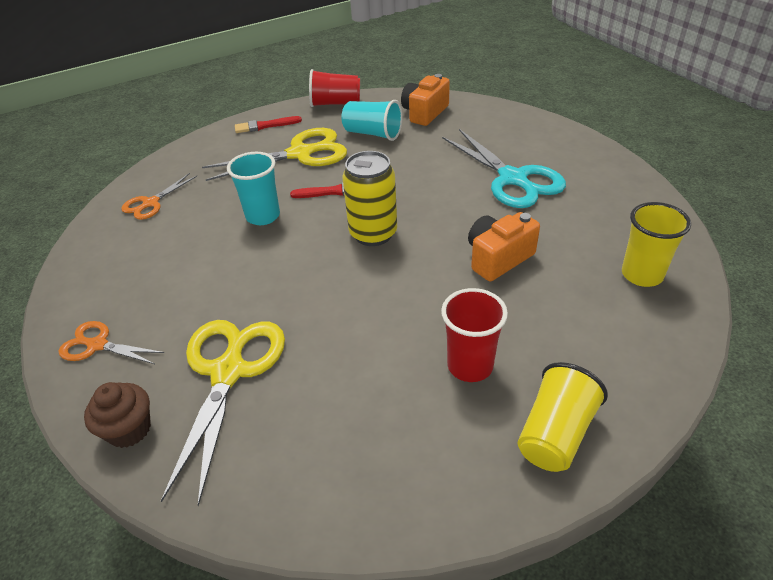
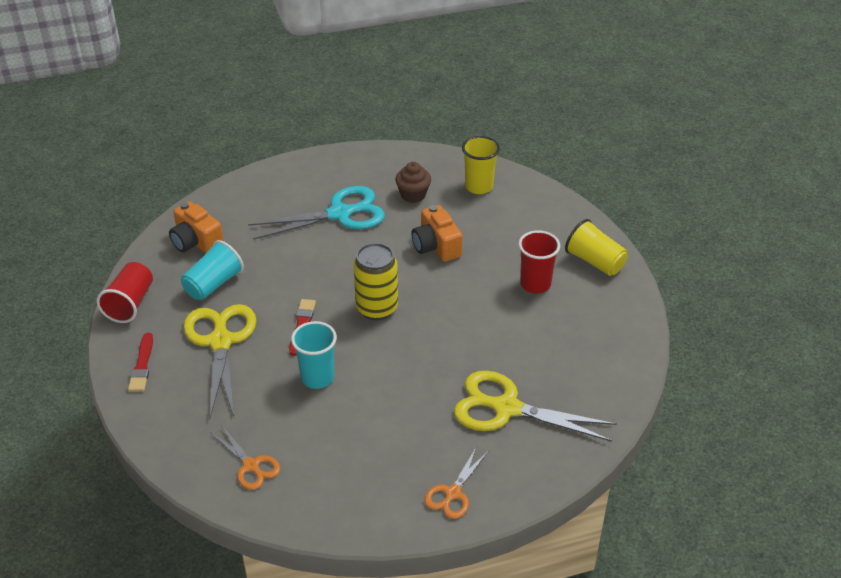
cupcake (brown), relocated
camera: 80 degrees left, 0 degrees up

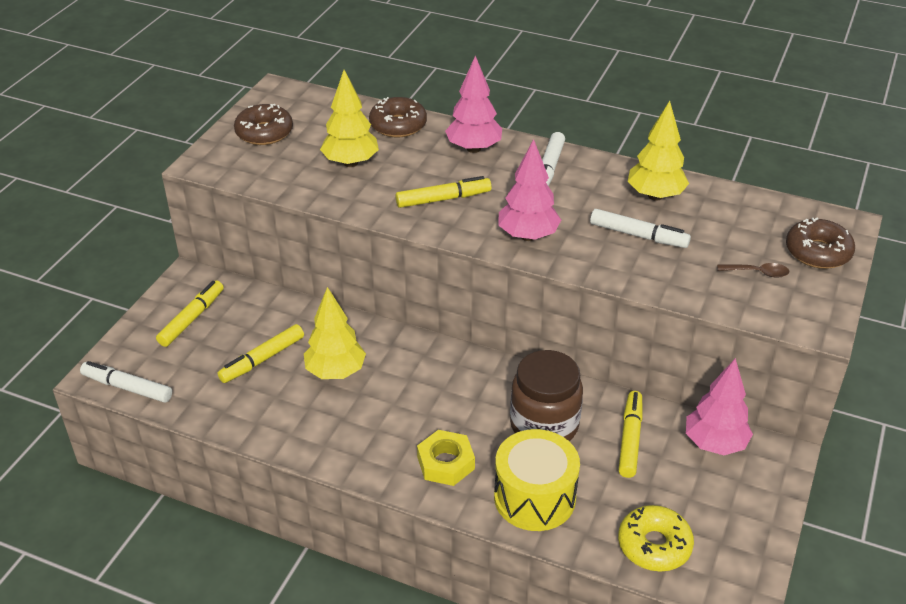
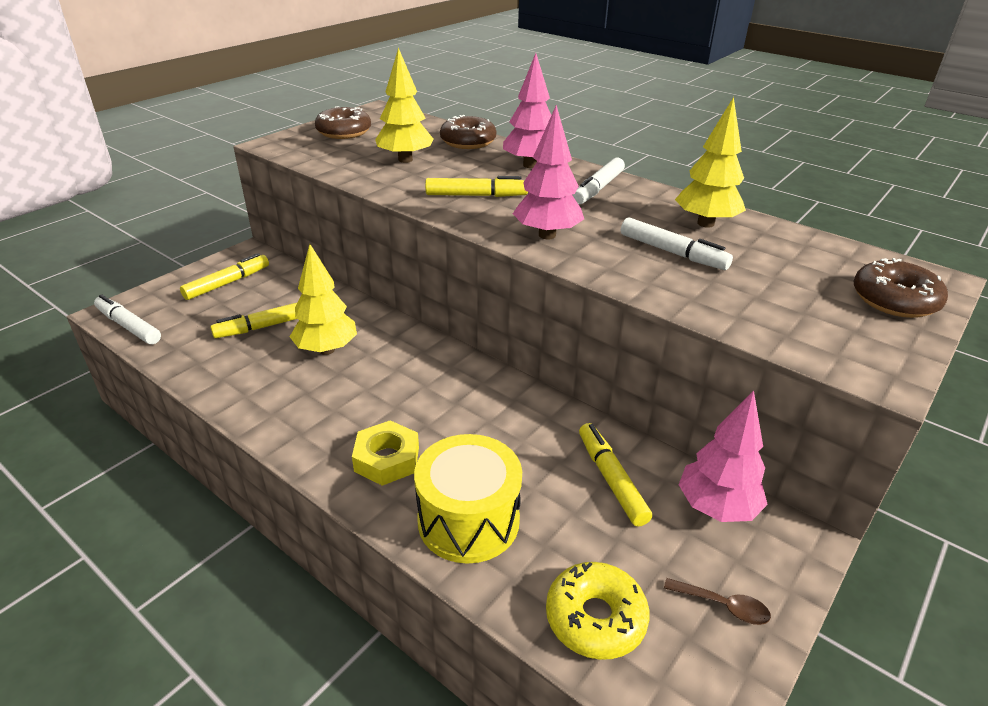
jar (brown) -> none
spoon (brown), relocated
marker (yellow) (no. 4 from left), 45 degrees counterclockwise
camera: 15 degrees right, 5 degrees down

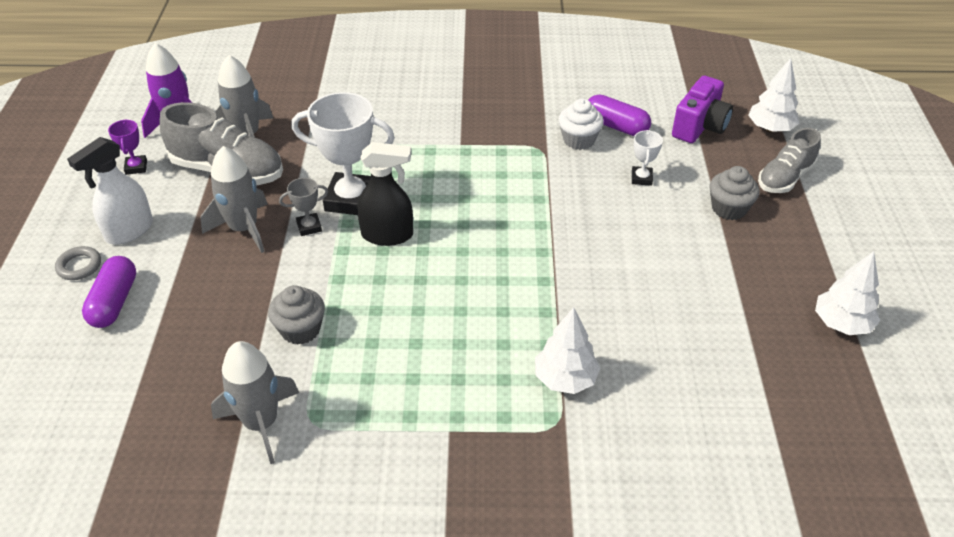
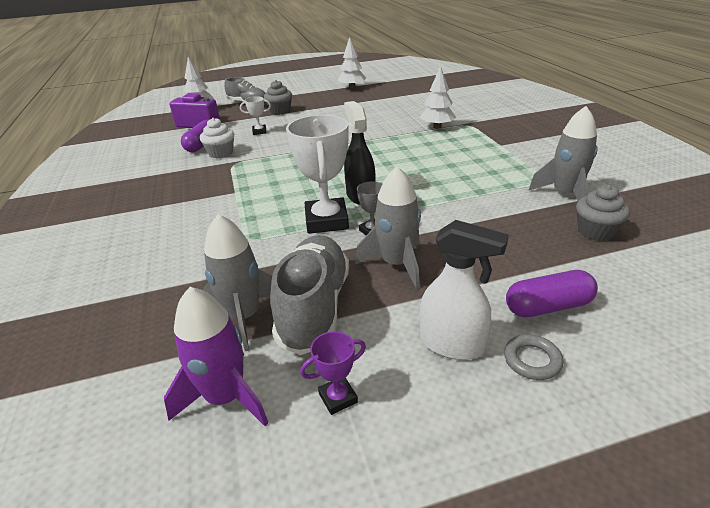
cupcake (grey) (no. 1 from left in the first image) -> cupcake (grey) (no. 2 from left), relocated
camera: 105 degrees left, 10 degrees down

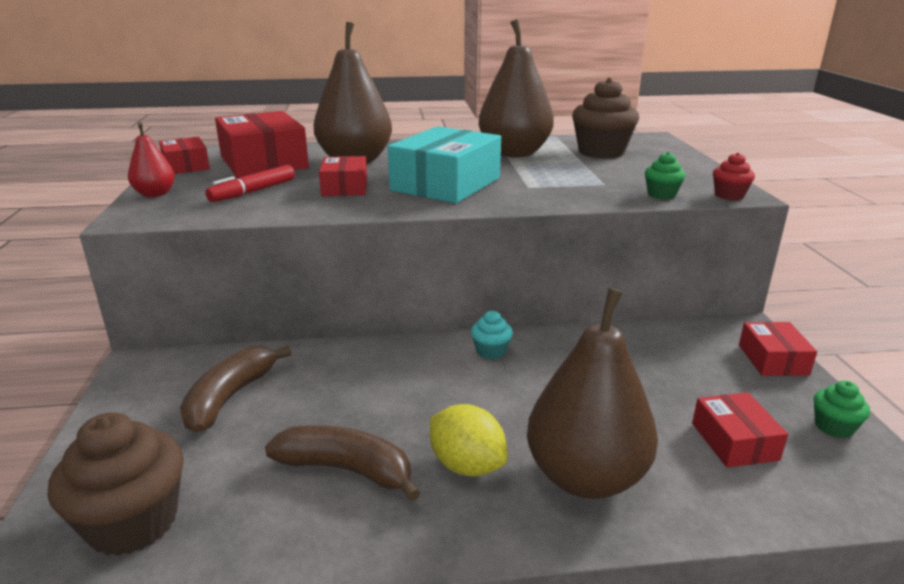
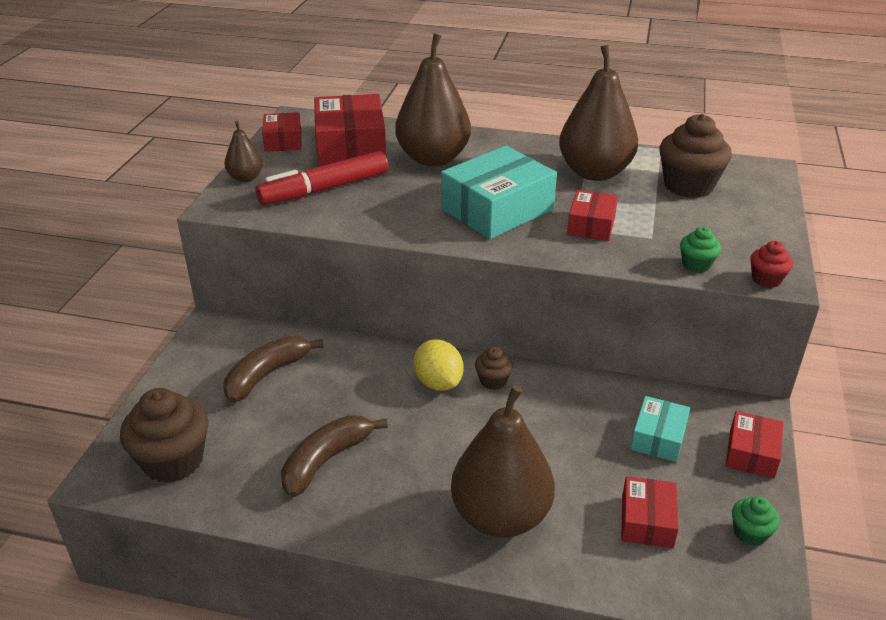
none -> box (turquoise) (no. 2 from left)
box (red) (no. 3 from left), relocated
lemon (yellow), relocated
pear (red) -> pear (brown) (no. 1 from left)
cupcake (turquoise) -> cupcake (brown) (no. 2 from left)
banana (brown) (no. 2 from left), 90 degrees counterclockwise
marker (red), x1.57
camera: 20 degrees right, 10 degrees up

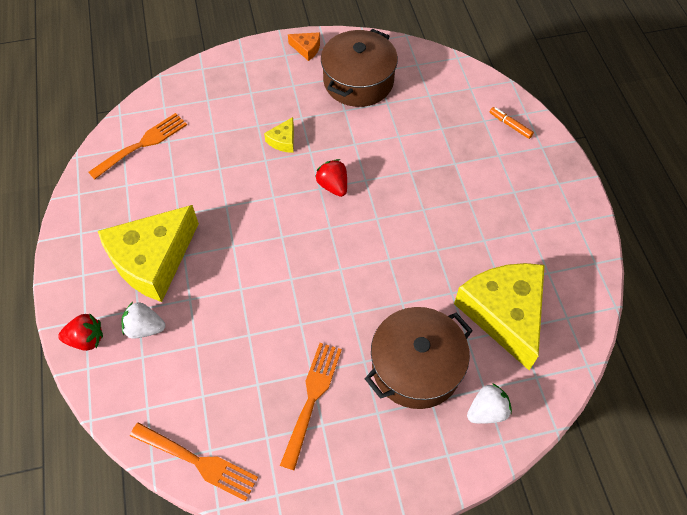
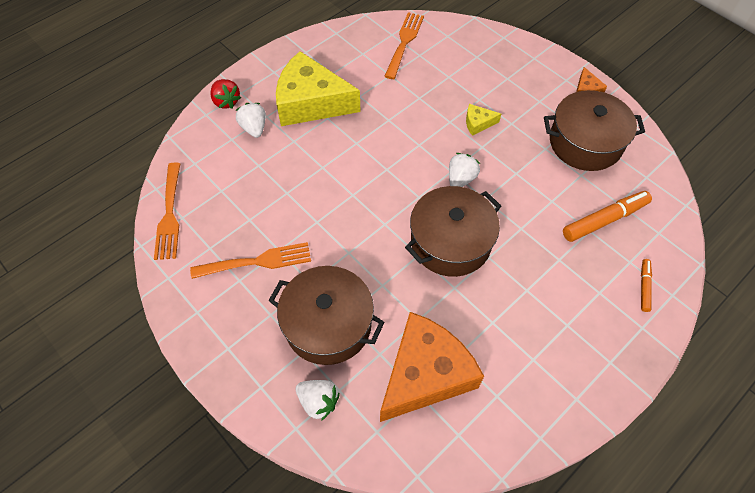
none -> pot (brown) (no. 2 from left)
none -> marker (orange) (no. 1 from left)
strawberry (red) (no. 2 from left) -> strawberry (white) (no. 3 from left)
cheese (yellow) (no. 3 from left) -> cheese (orange) (no. 1 from left)
fork (orange) (no. 1 from left in the first image) -> fork (orange) (no. 3 from left), 90 degrees counterclockwise
camera: 60 degrees right, 0 degrees up

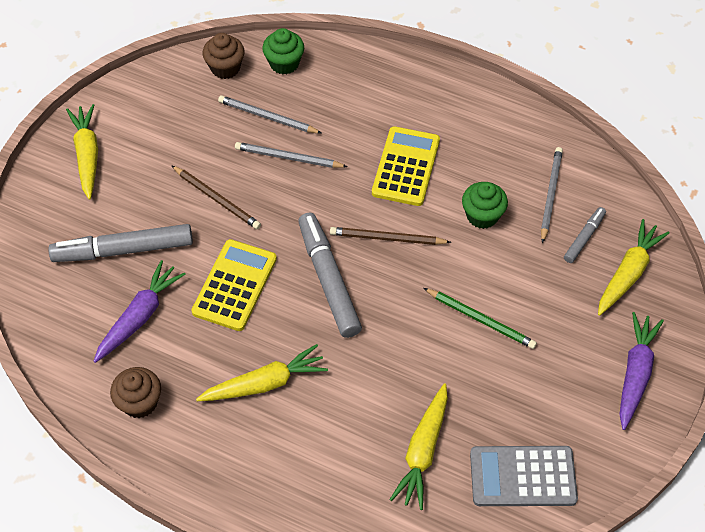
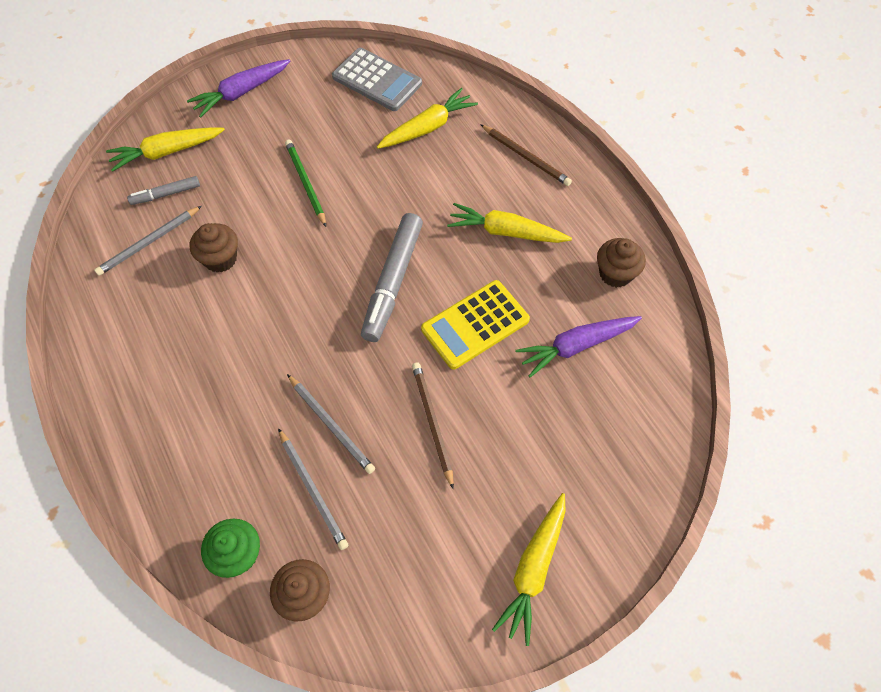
marker (grey) (no. 1 from left) -> none
calculator (yellow) (no. 2 from left) -> none
pencil (brown) (no. 2 from left), relocated
cupcake (green) (no. 2 from left) -> cupcake (brown) (no. 1 from left)
camera: 145 degrees left, 5 degrees up

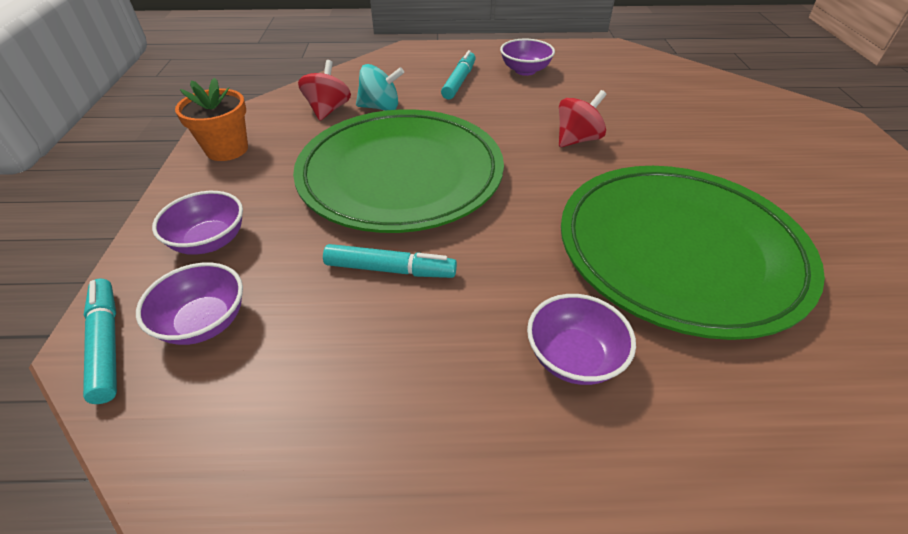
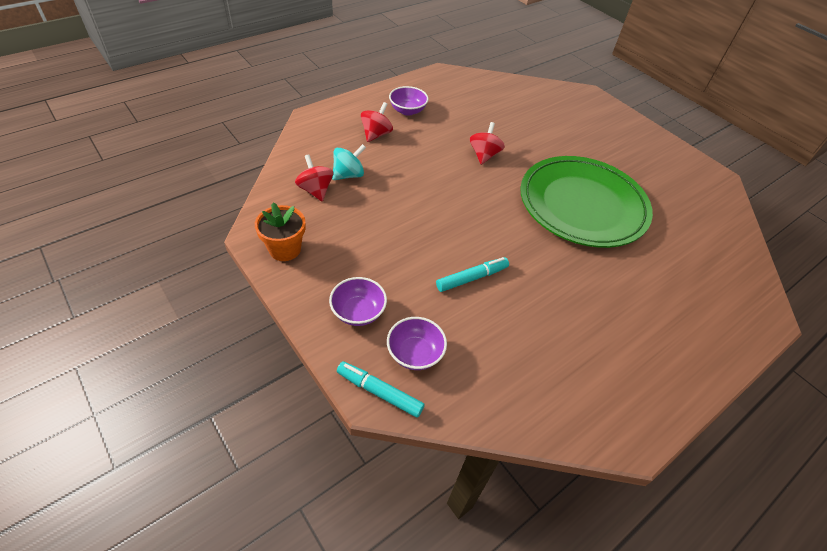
plate (green) (no. 1 from left) -> none
bowl (purple) (no. 4 from left) -> none
marker (turquoise) (no. 3 from left) -> spinning top (red) (no. 2 from left)
camera: 40 degrees left, 5 degrees up

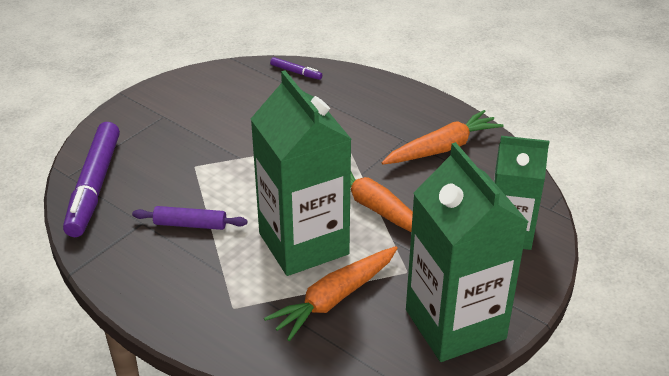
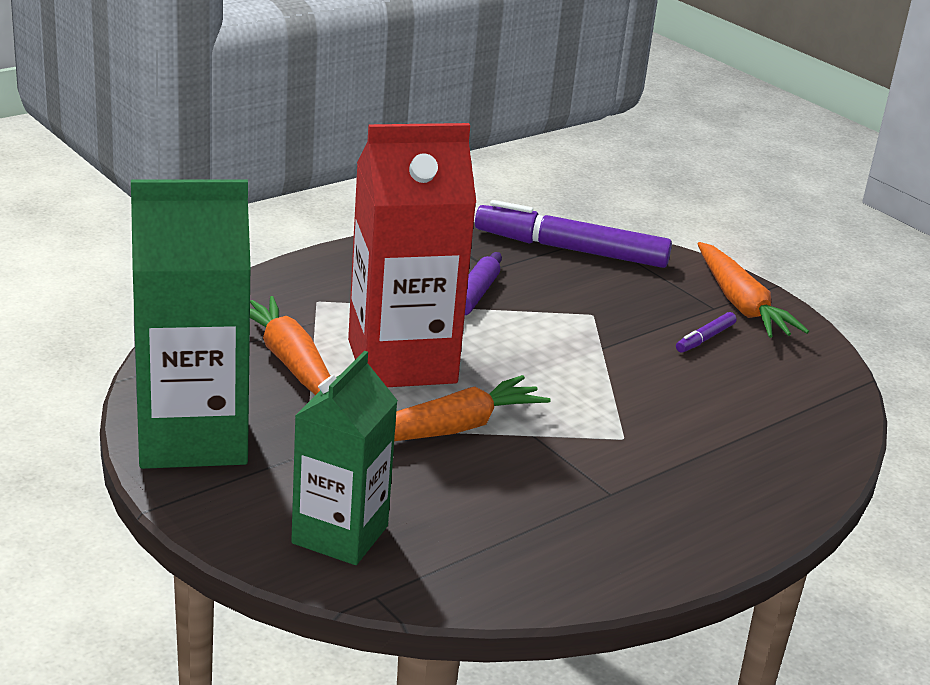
marker (purple) (no. 2 from left), relocated
carrot (orange) (no. 3 from left), relocated
carton (green) (no. 1 from left) -> carton (red)
camera: 100 degrees right, 10 degrees down

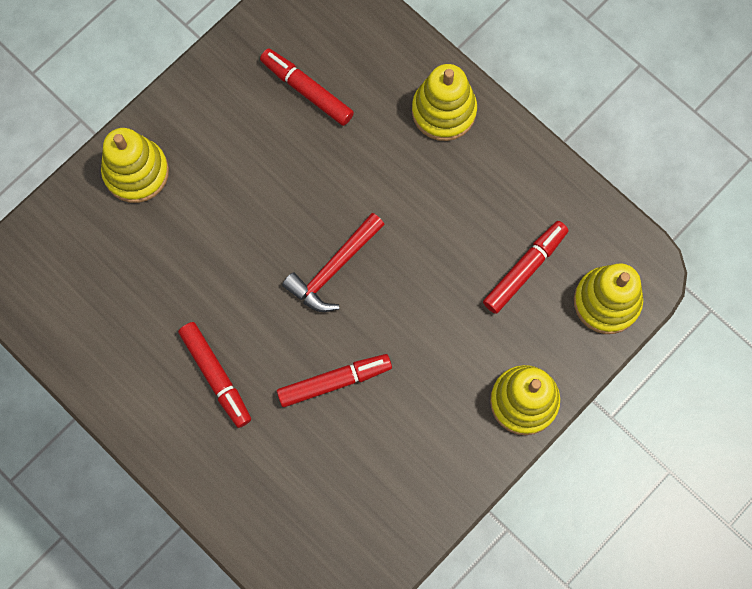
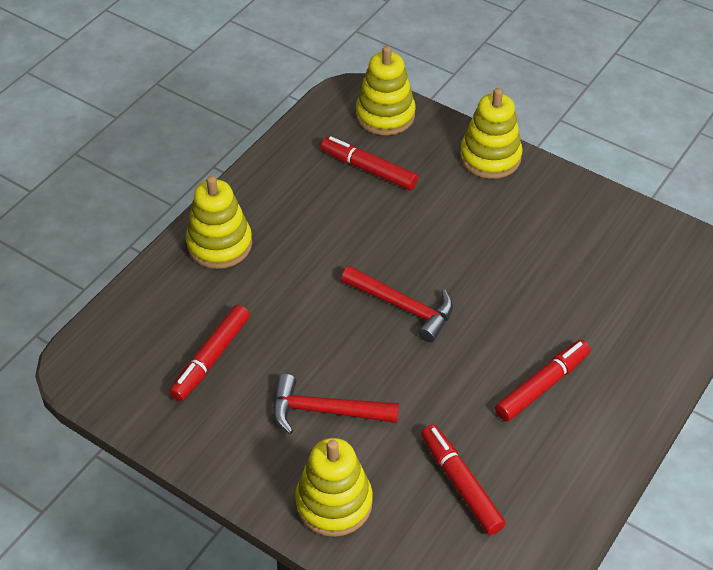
none -> hammer (red) (no. 1 from left)
marker (red) (no. 3 from left), relocated
camera: 100 degrees left, 25 degrees down

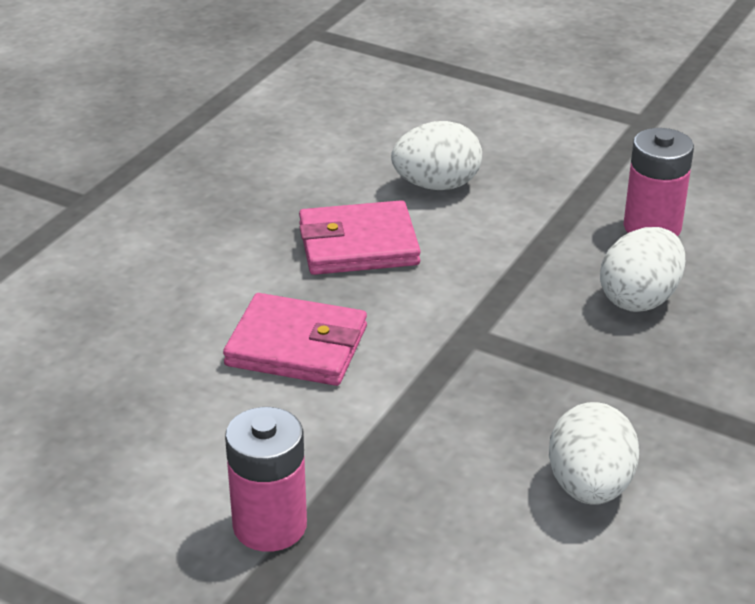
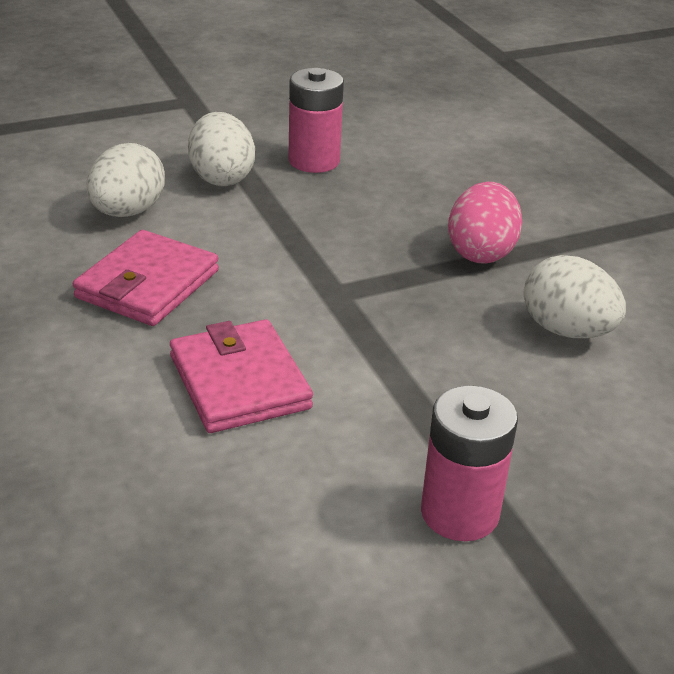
none -> egg (pink)
egg (white) (no. 3 from left in the first image) -> egg (white) (no. 2 from left), relocated
wallet (pink) (no. 1 from left in the first image) -> wallet (pink) (no. 2 from left), 75 degrees counterclockwise
camera: 55 degrees left, 0 degrees up

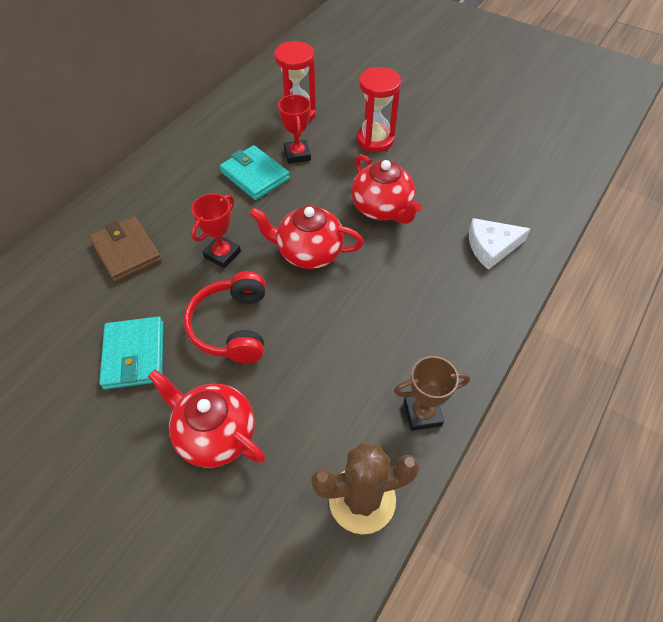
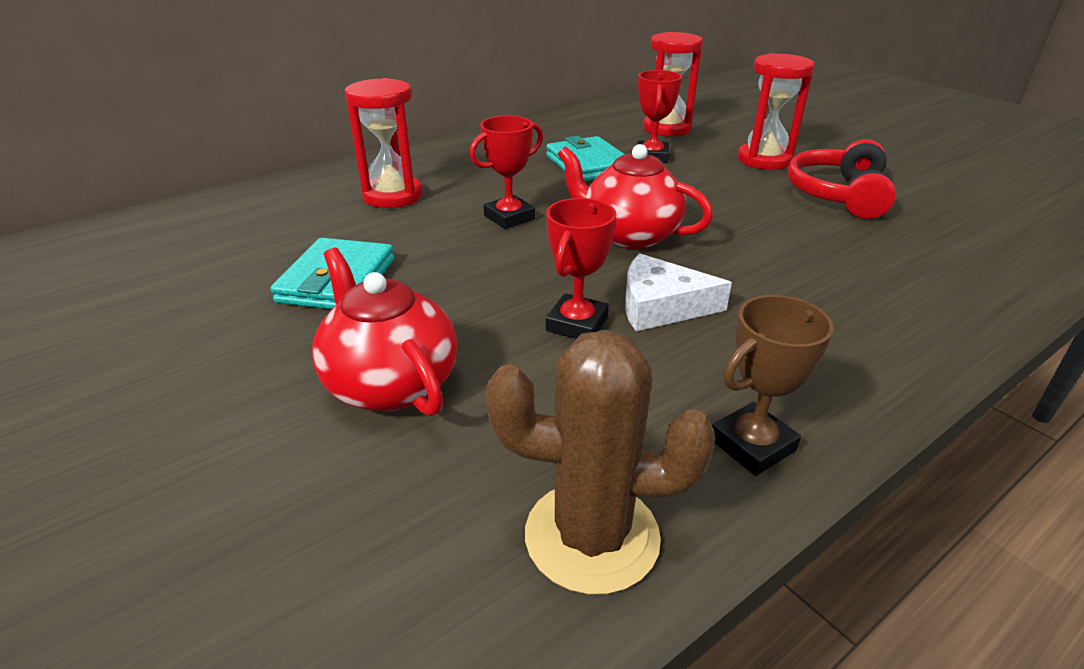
teapot (red) (no. 3 from left) -> none
none -> trophy (red) (no. 2 from left)
headphones (red), relocated
cheese (white), relocated
wallet (brown) -> hourglass (red) (no. 1 from left)
trophy (brown), 45 degrees counterclockwise
camera: 20 degrees right, 20 degrees down

